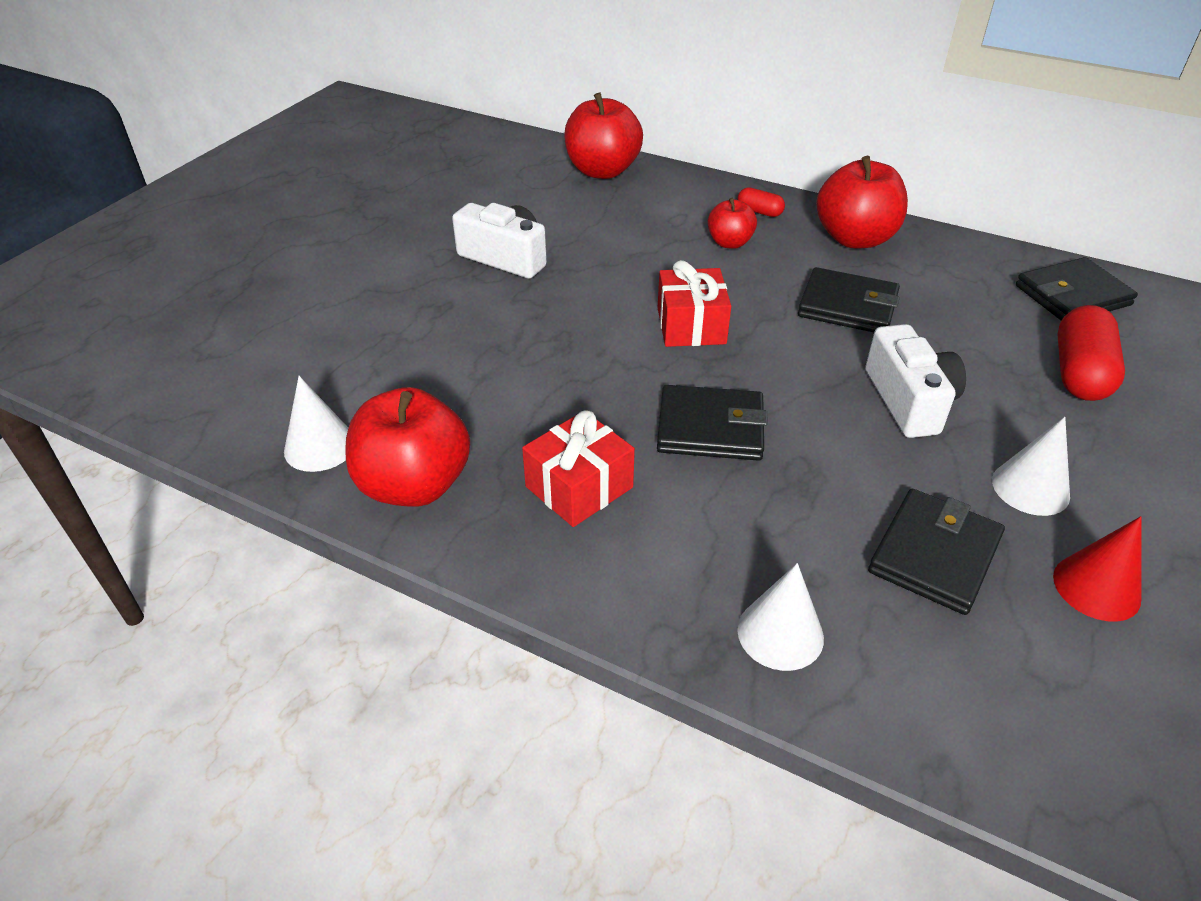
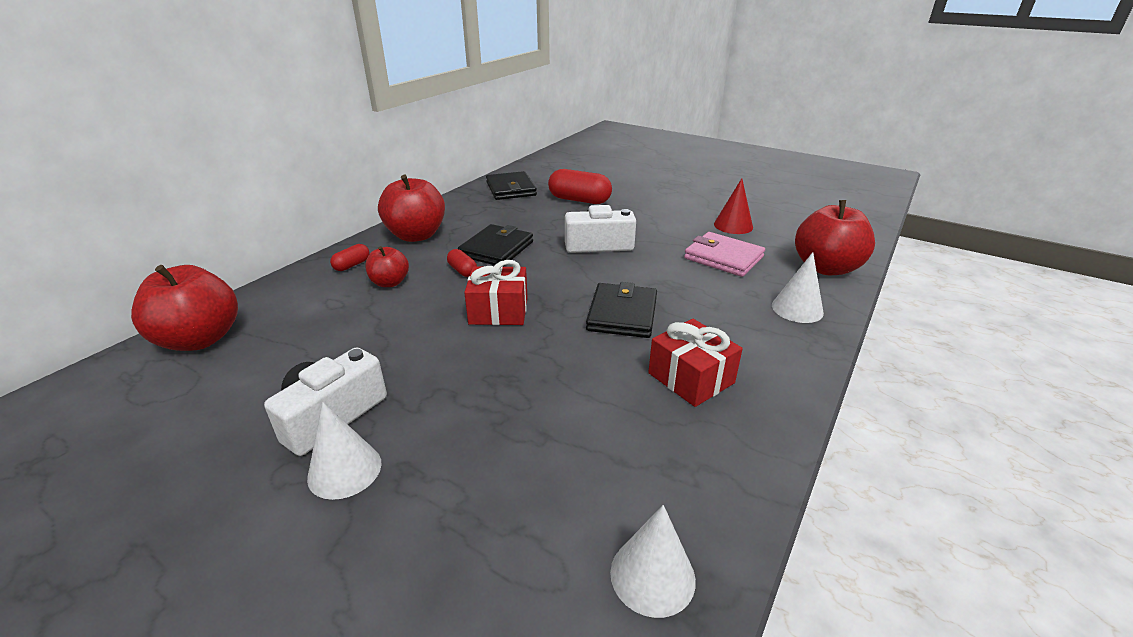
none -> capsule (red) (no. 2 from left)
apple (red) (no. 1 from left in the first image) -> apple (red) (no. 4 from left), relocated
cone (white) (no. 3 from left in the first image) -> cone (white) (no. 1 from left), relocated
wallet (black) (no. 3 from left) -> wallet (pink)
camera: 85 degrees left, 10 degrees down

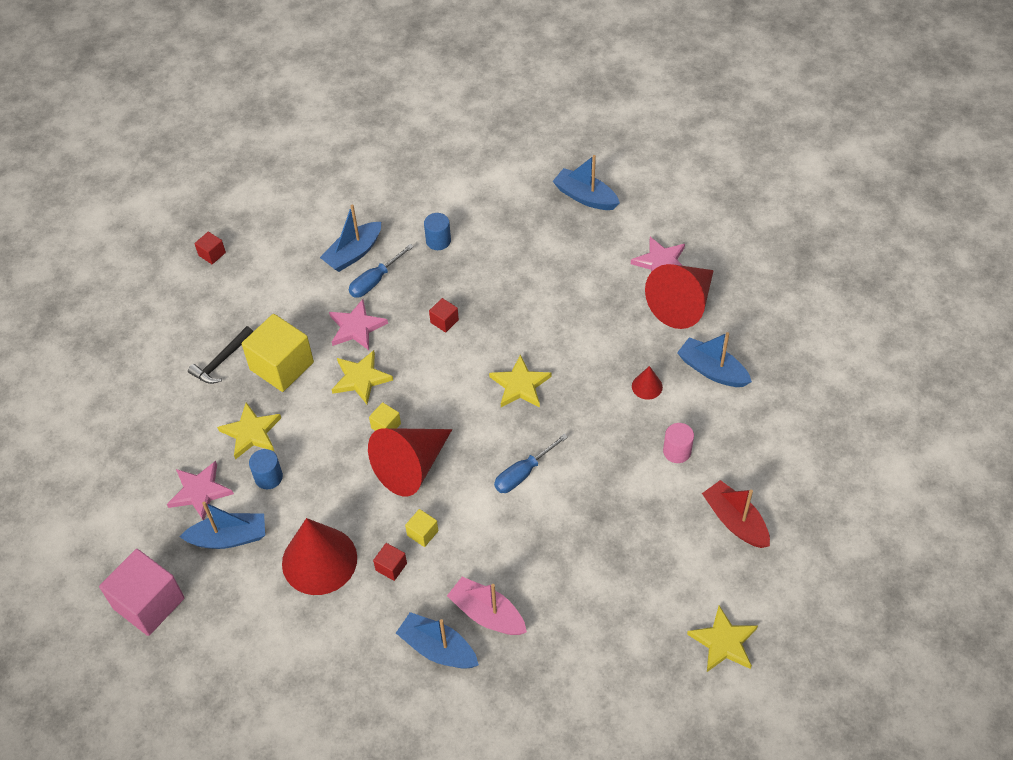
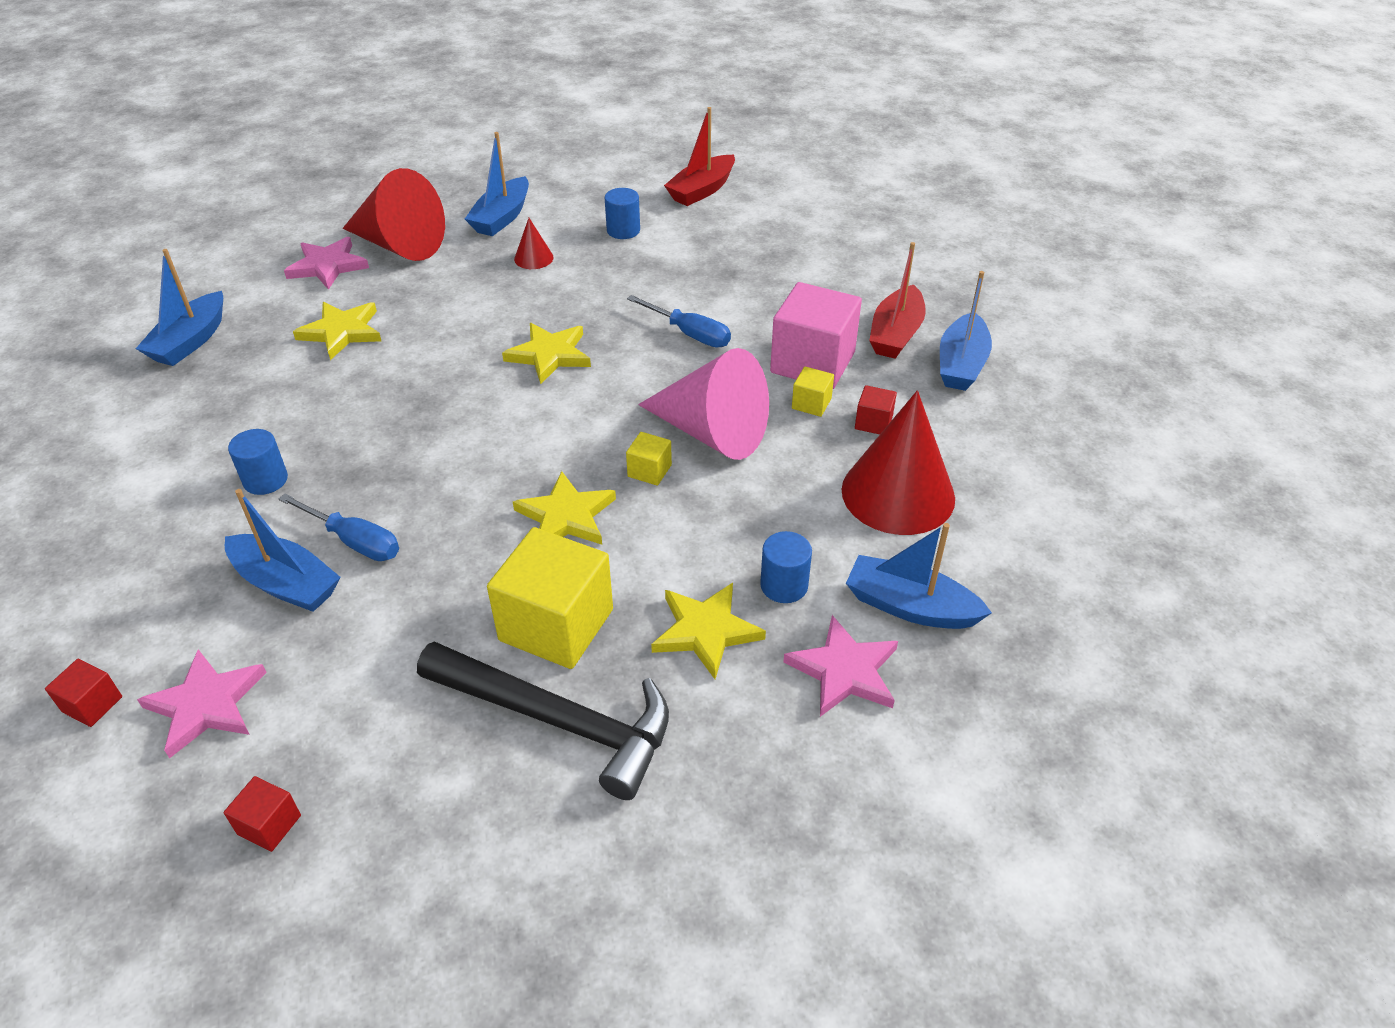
cube (pink), relocated
star (pink) (no. 2 from left in the first image) -> star (pink) (no. 1 from left), relocated
cube (red) (no. 3 from left in the first image) -> cube (red) (no. 1 from left), relocated
star (yellow) (no. 4 from left in the first image) -> star (yellow) (no. 1 from left), relocated
cone (red) (no. 2 from left) -> cone (pink)
boat (pink) -> boat (red) (no. 2 from left)
cylinder (pink) -> cylinder (blue) (no. 2 from left)
boat (blue) (no. 1 from left in the first image) -> boat (blue) (no. 4 from left), 45 degrees counterclockwise
hammer (black), x1.78
camera: 105 degrees left, 10 degrees down

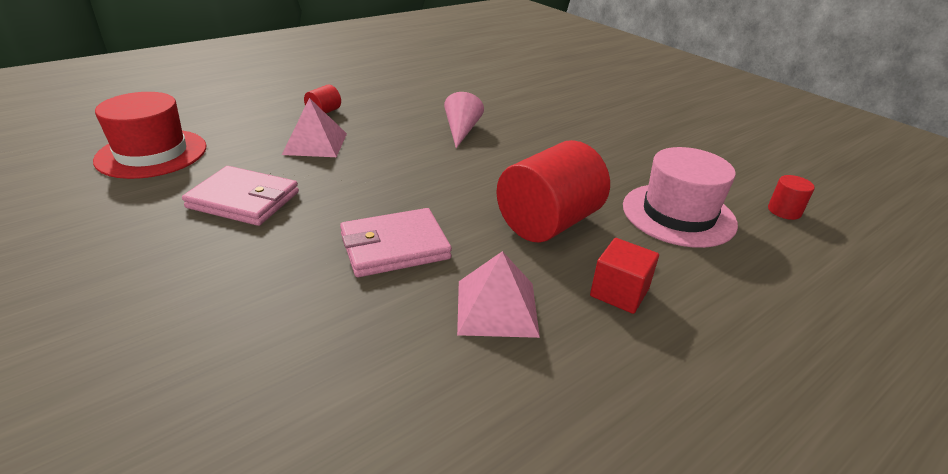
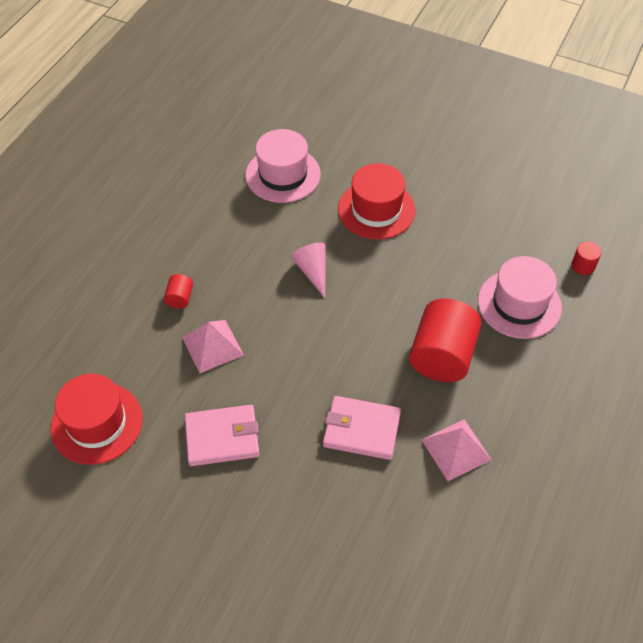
cube (red) -> none
none -> hat (pink) (no. 1 from left)
none -> hat (red) (no. 2 from left)
wallet (pink) (no. 2 from left), 60 degrees clockwise
camera: 25 degrees left, 20 degrees up

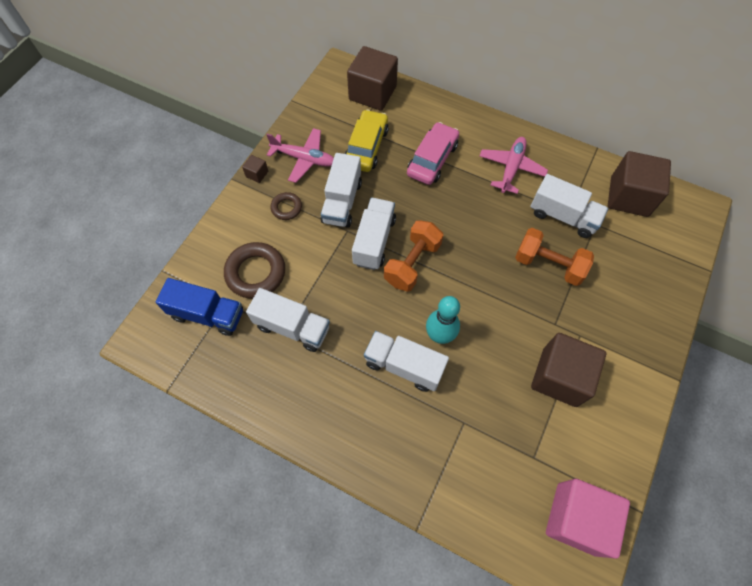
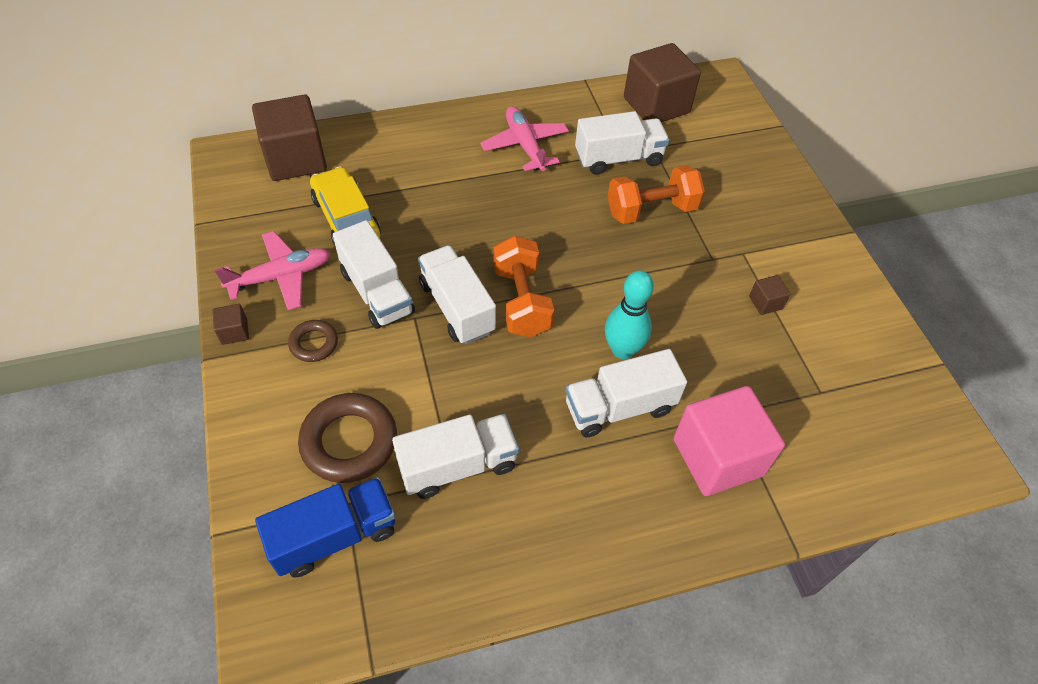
car (pink) -> none
cube (pink), relocated
cube (brown) (no. 3 from left in the first image) -> cube (brown) (no. 4 from left), x0.42
camera: 45 degrees left, 10 degrees down

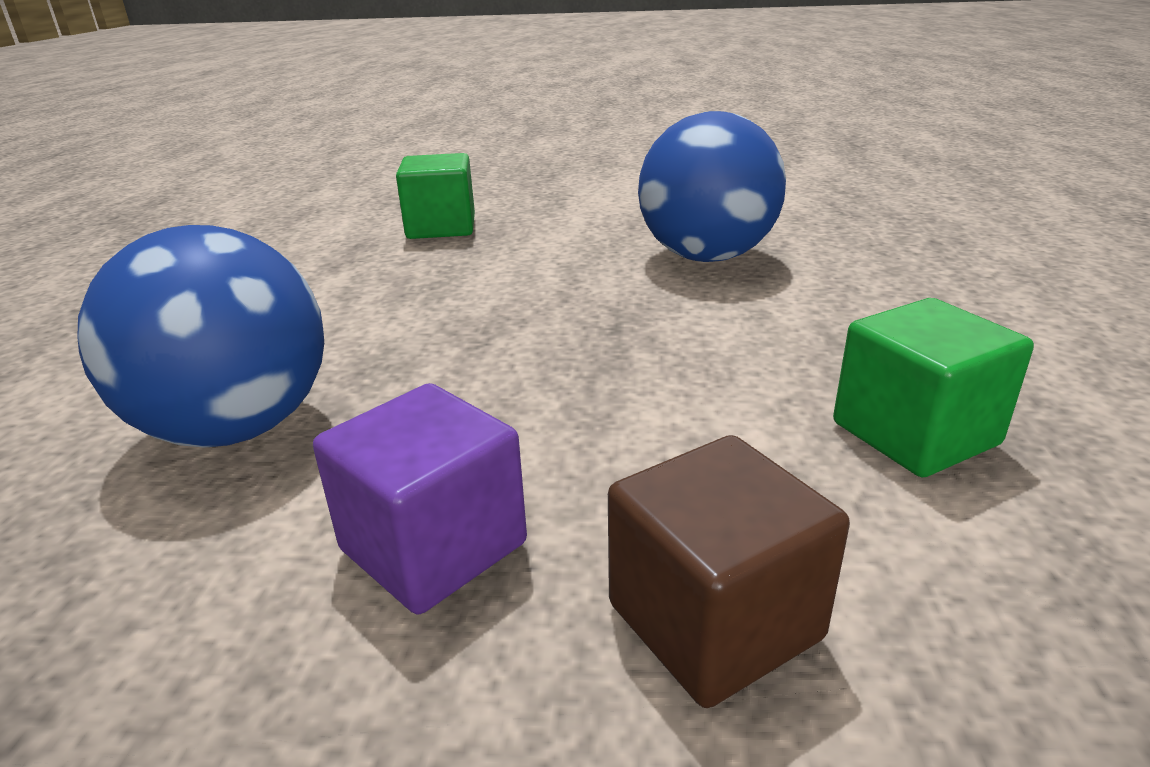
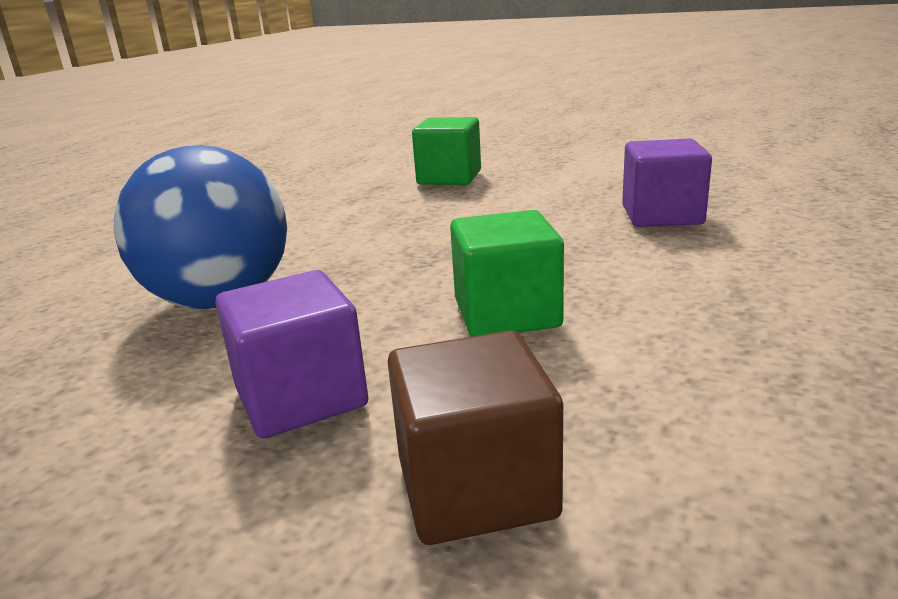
cube (green) (no. 2 from left), relocated
ball (blue) (no. 2 from left) -> cube (purple) (no. 2 from left)
camera: 20 degrees right, 5 degrees down

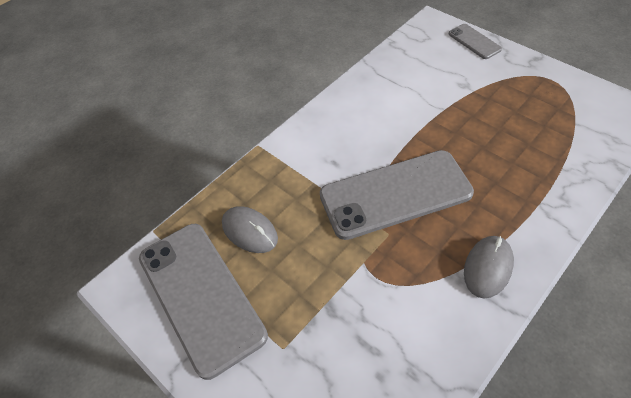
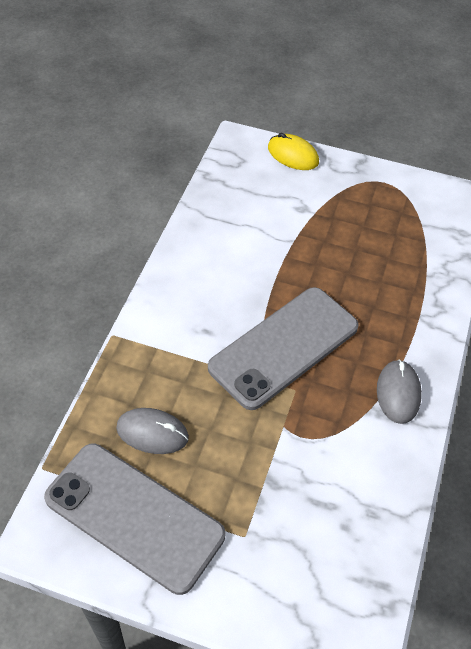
phone (grey) (no. 3 from left) -> mouse (yellow)
camera: 30 degrees left, 0 degrees up

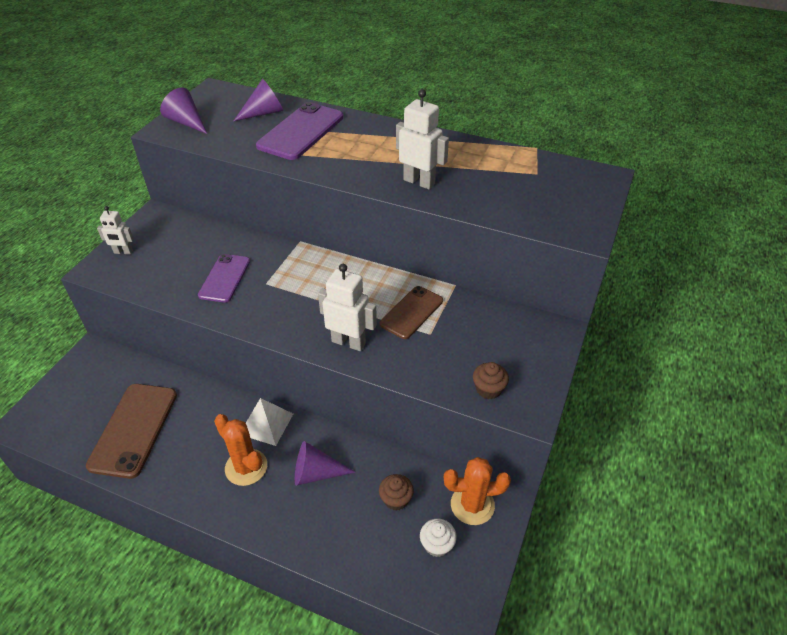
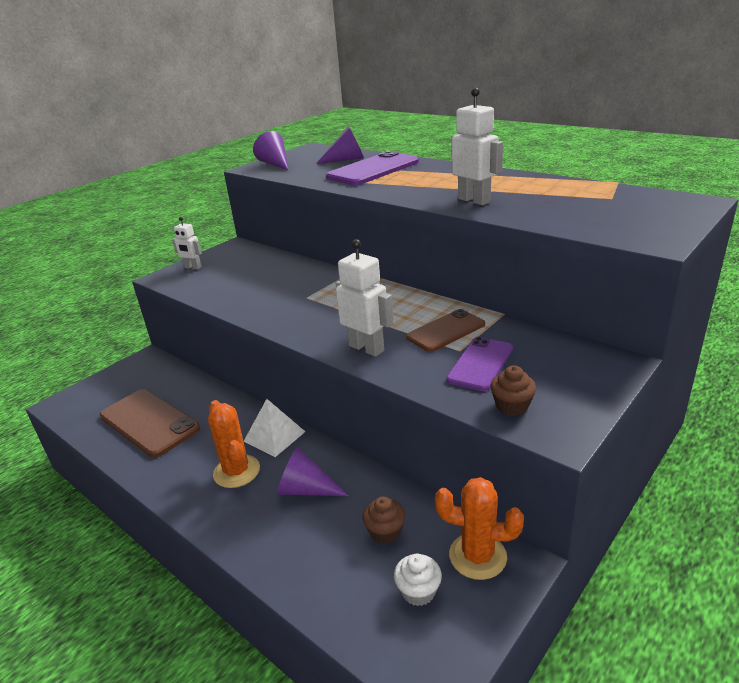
phone (purple) (no. 1 from left in the first image) -> phone (purple) (no. 2 from left), relocated
phone (brown) (no. 1 from left), 75 degrees counterclockwise
camera: 20 degrees right, 15 degrees down

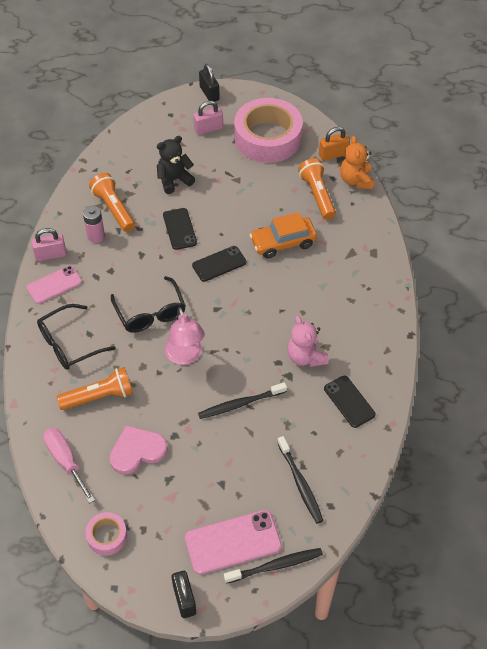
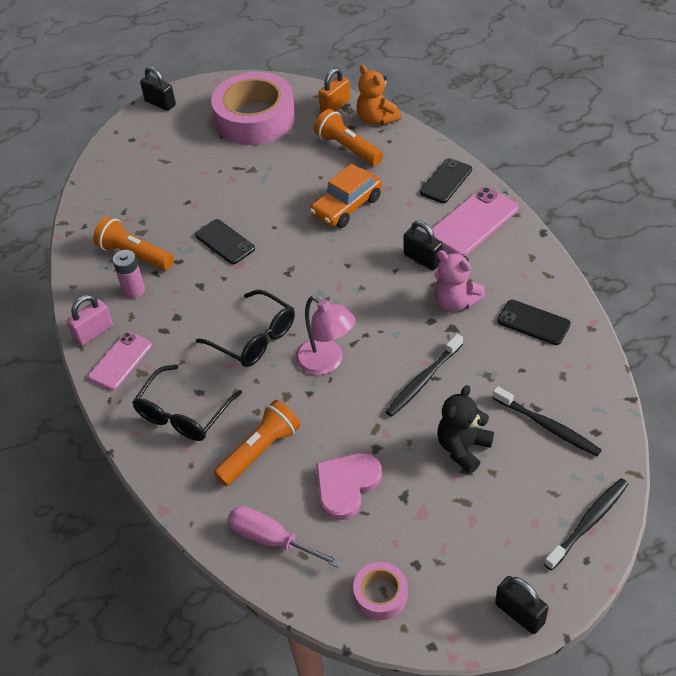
padlock (pink) (no. 2 from left) -> none
none -> padlock (black) (no. 2 from left)
teddy bear (black), relocated
phone (pink) (no. 2 from left), relocated
phone (black) (no. 2 from left), relocated
camera: 25 degrees left, 5 degrees down

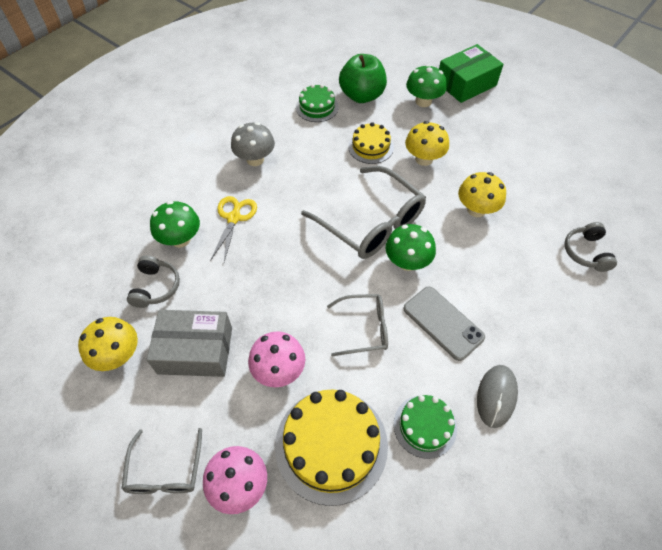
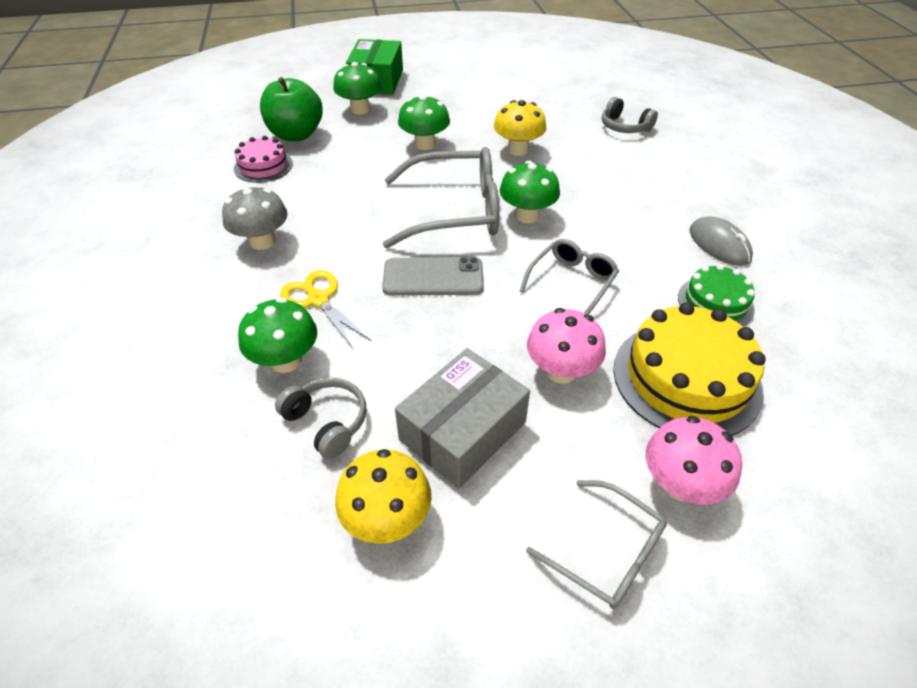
cake (yellow) (no. 2 from left) -> none
phone (grey), relocated
cake (green) (no. 1 from left) -> cake (pink)
mushroom (yellow) (no. 2 from left) -> mushroom (green) (no. 3 from left)
camera: 50 degrees left, 10 degrees down

